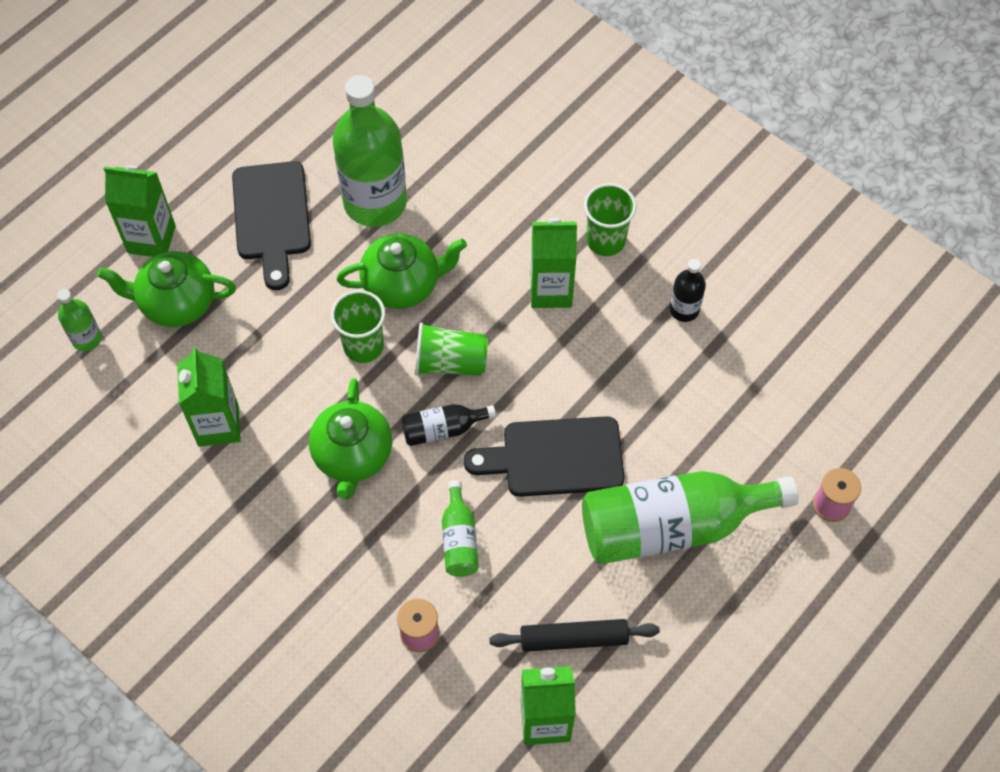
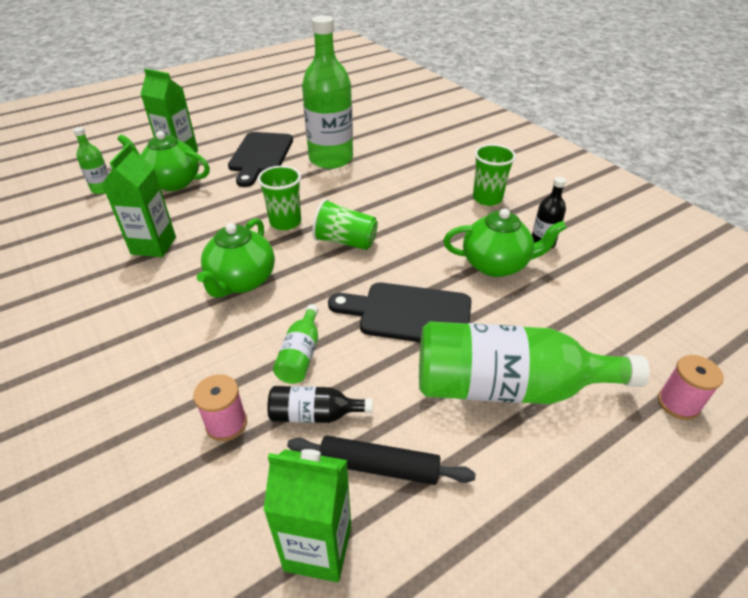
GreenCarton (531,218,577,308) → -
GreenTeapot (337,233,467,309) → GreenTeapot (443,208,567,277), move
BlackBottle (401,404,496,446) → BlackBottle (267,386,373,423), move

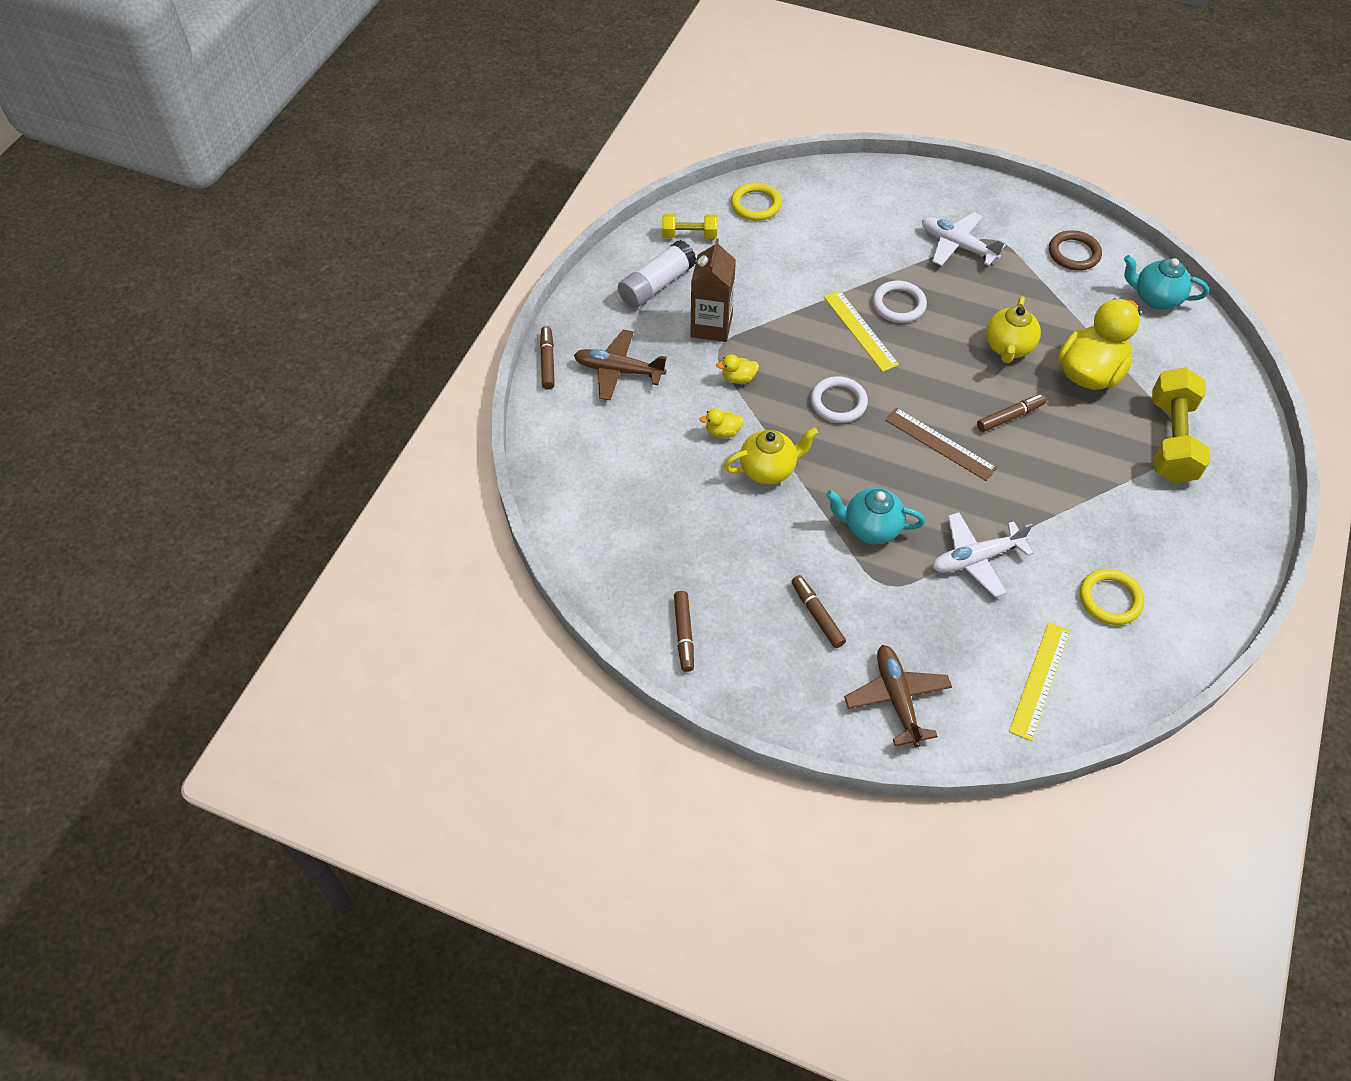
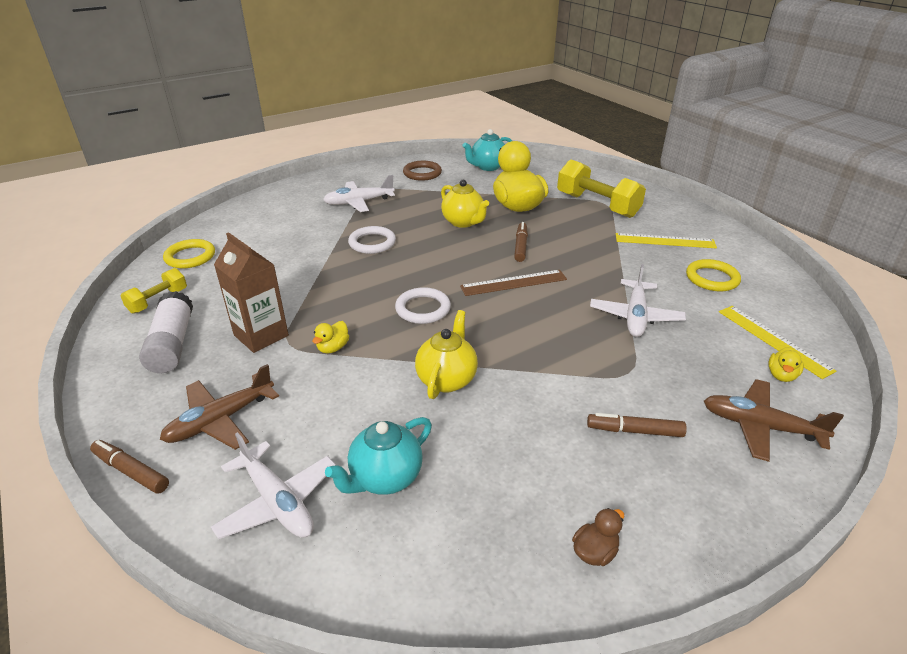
- → WhitePlane (211,432,336,539)
YellowDuck (699,408,744,438) → YellowDuck (768,347,804,382), move
YellowRuler (824,290,899,372) → YellowRuler (616,233,717,248), move
TurquoiseTeapot (826,488,925,544) → TurquoiseTeapot (325,417,432,495), move
BrownMarker (674,591,694,672) → BrownDuck (572,508,624,566)

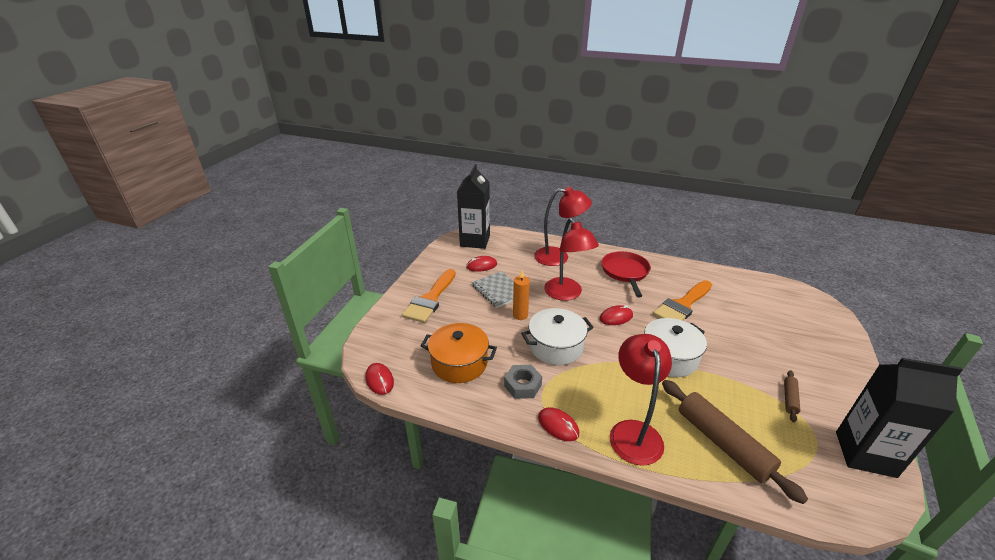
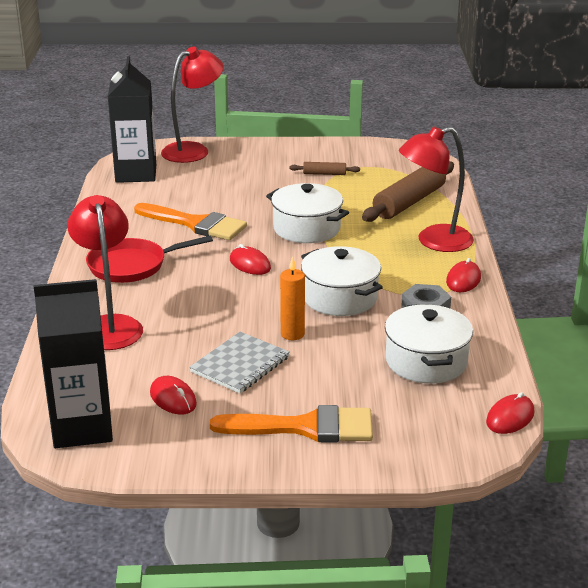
RedLamp (544,218,599,301) → RedLamp (161,46,224,163), move
BlackCarton (836,358,963,478) → BlackCarton (108,56,156,183), move
OrangePot (421,323,497,383) → WhitePot (385,304,473,383)

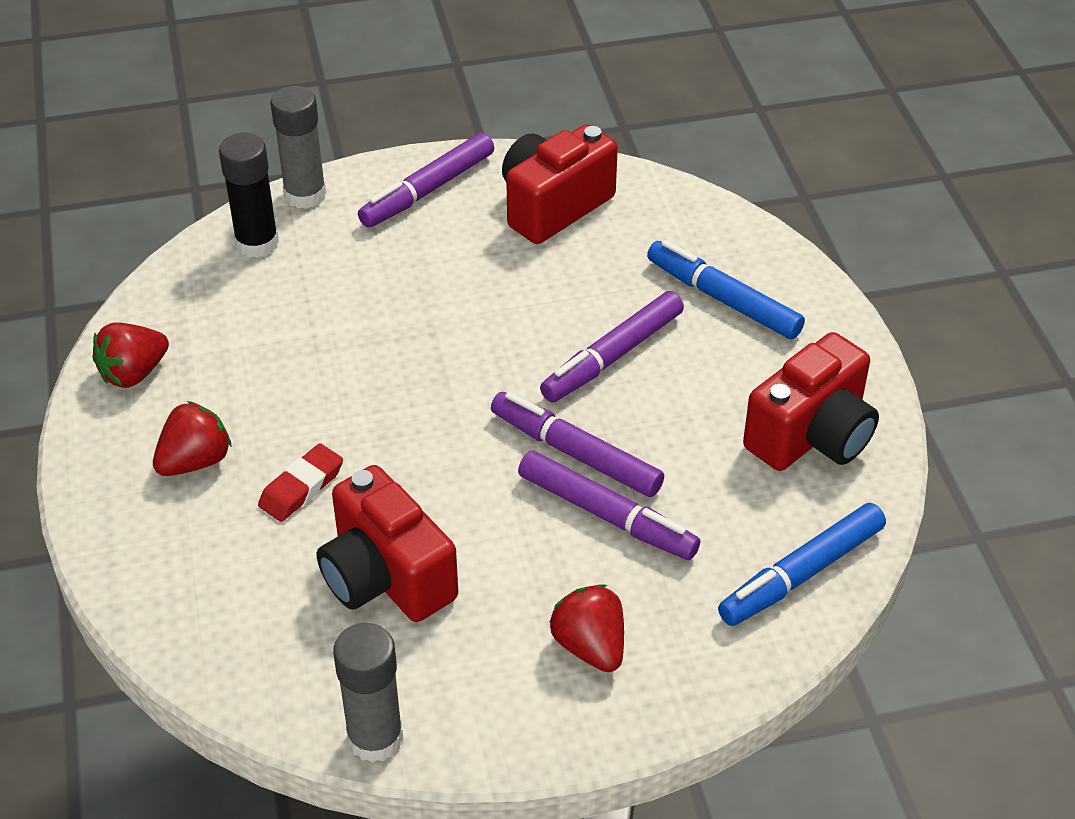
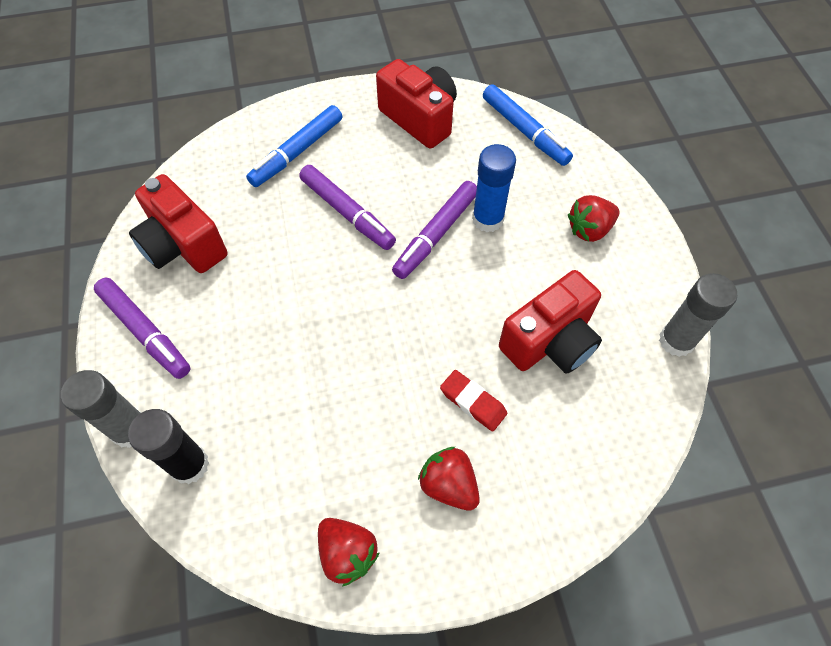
PurpleMarker (518,450,700,560) → BlueGlueStick (472,144,516,232)

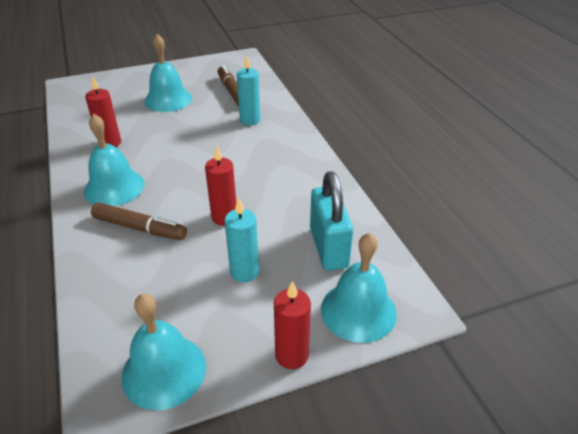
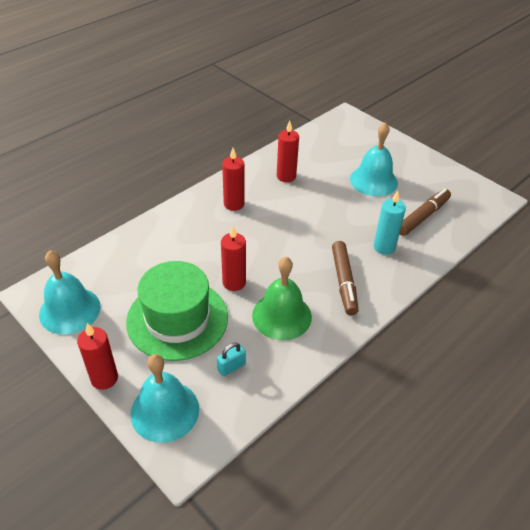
- → GreenBell (252,257,312,340)
BrownMarker (91,203,187,240) → BrownMarker (332,241,359,315), move
TurquoiseBell (84,114,144,206) → RedCandle (222,148,244,211)
TurquoiseCandle (225,198,259,282) → GreenHat (126,261,228,361)
TurquoisePadlock (310,171,353,271) → TurquoisePadlock (217,342,246,376), x0.45

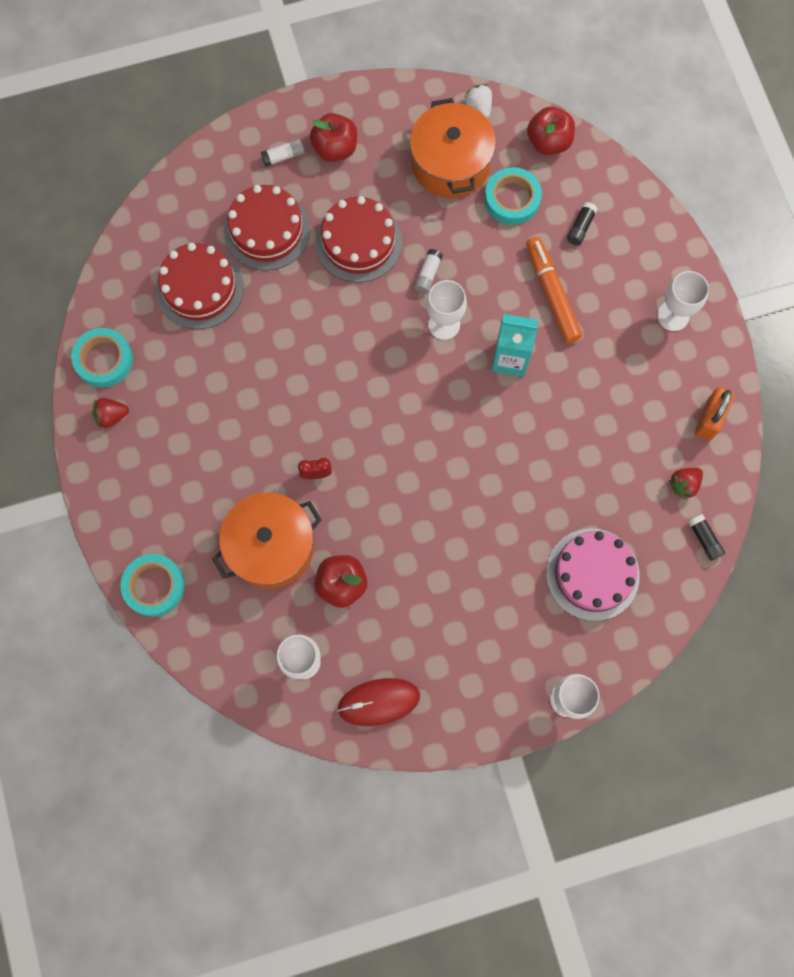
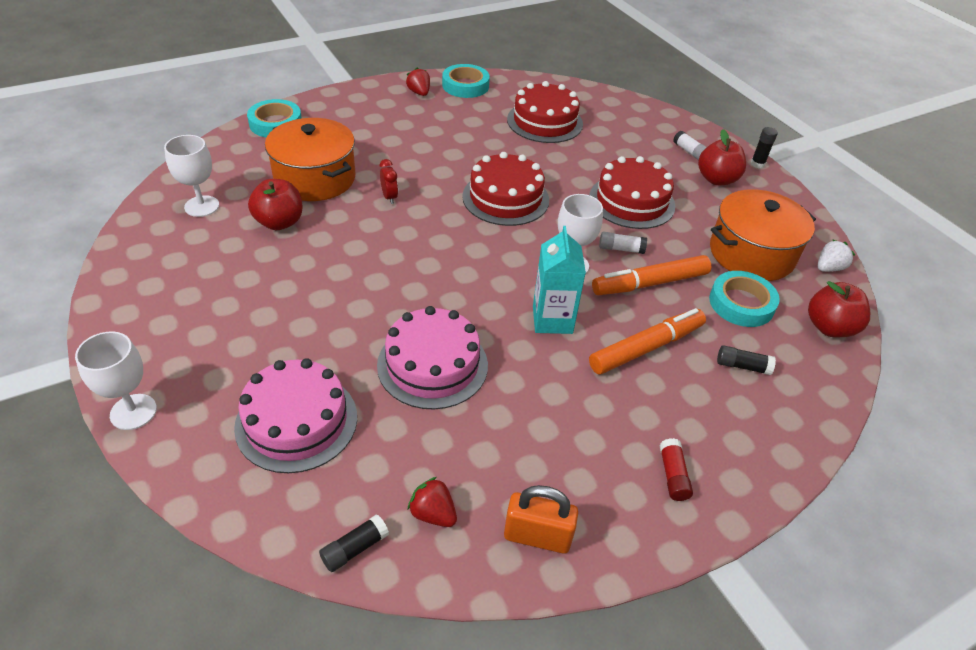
RedMouse (337,678,420,726) → -
- → PinkCake (377,306,488,410)
- → OrangeMarker (592,255,711,295)
- → BlackGlueStick (751,127,778,168)
RedCake (224,185,310,271) → RedCake (462,152,549,226), move
WhiteGoblet (657,271,709,331) → RedGlueStick (660,438,693,501)

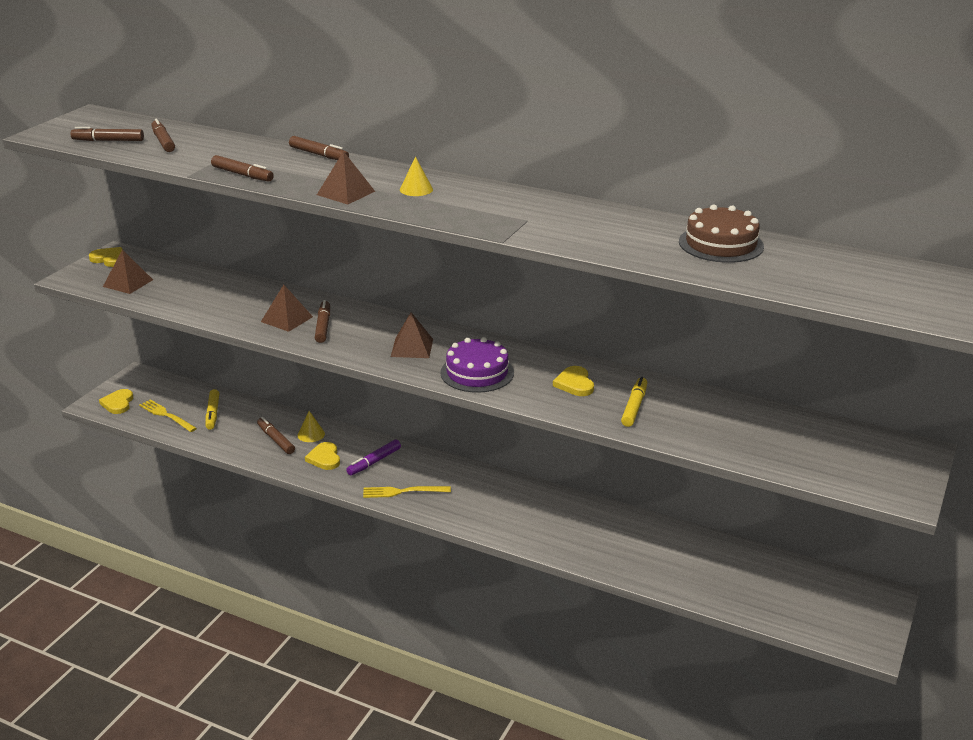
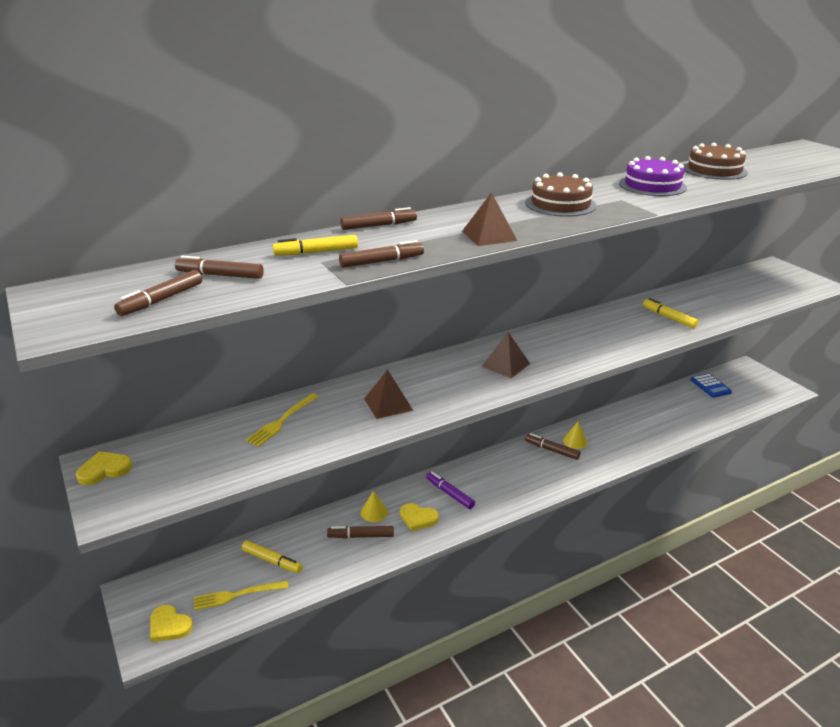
BrownPyramid (103,250,153,294) → -
YellowHeart (553,366,594,396) → -
- → YellowMarker (273,235,358,256)
- → BrownCake (526,172,597,217)
- → BlueCalculator (690,373,732,398)
BrownMarker (315,300,330,343) → BrownMarker (525,433,581,460), move
YellowFork (363,486,451,498) → YellowFork (246,393,319,447), move
YellowCone (400,156,433,196) → YellowCone (563,422,587,449), move
PurpleCake (440,337,514,393) → PurpleCake (619,156,687,196), move
PurpleMarker (346,439,401,475) → PurpleMarker (426,472,475,509), 150 degrees clockwise

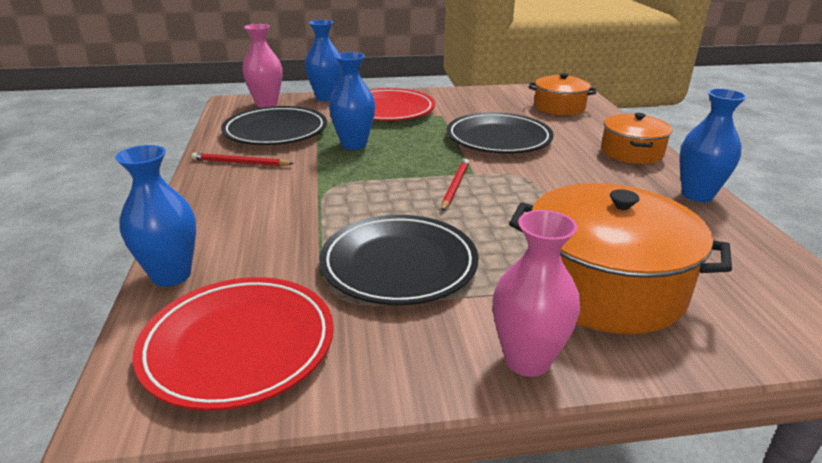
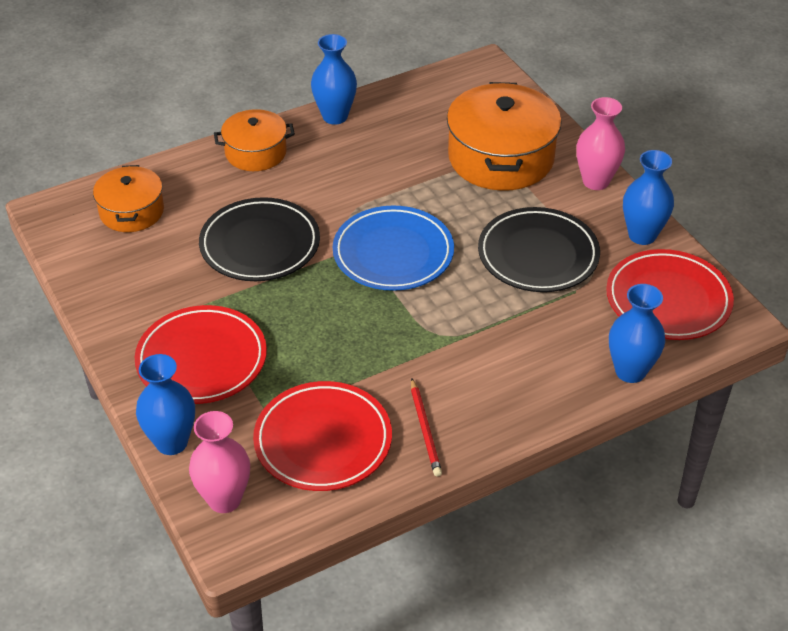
BlueVase (329,52,376,150) → BlueVase (623,150,674,245), move
RedPencil (441,159,469,211) → BluePlate (333,206,454,291)
BlackPlate (221,106,327,145) → RedPlate (253,381,392,491)

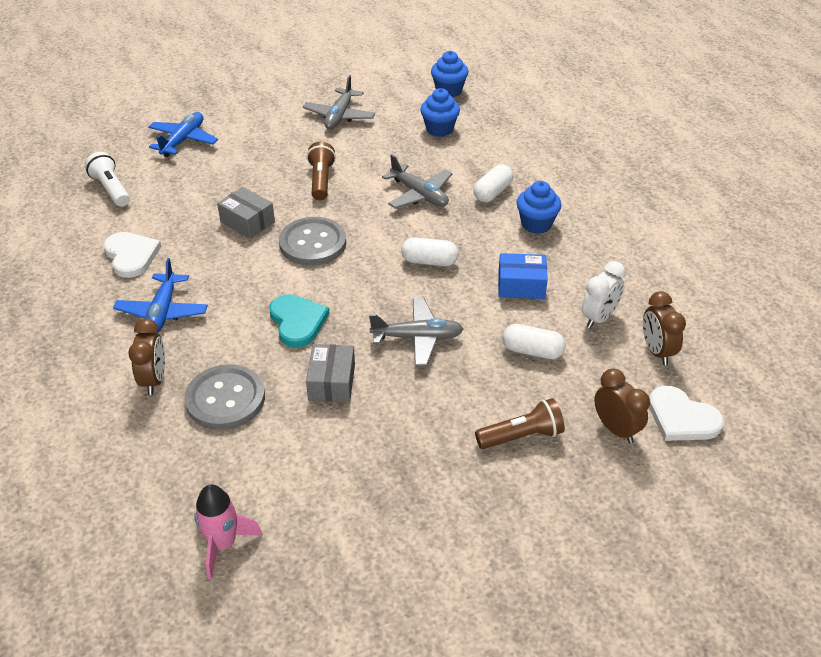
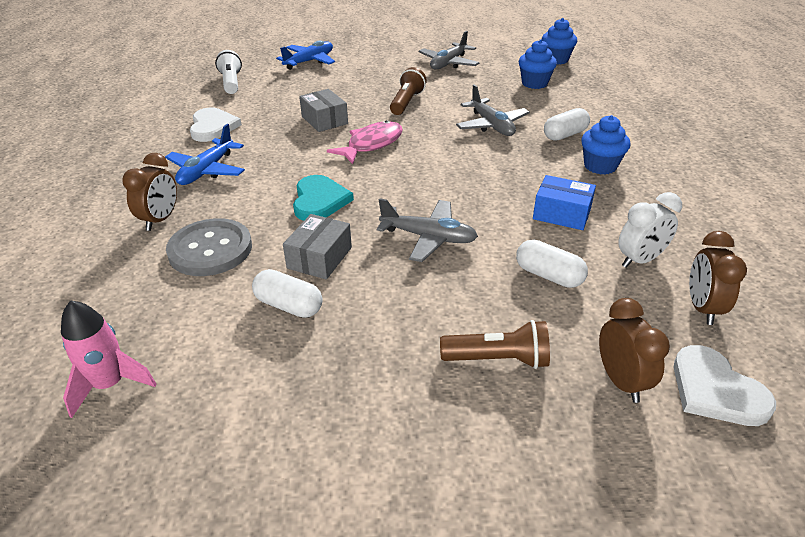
WhiteCapsule (401,237,459,266) → WhiteCapsule (252,269,323,318), move
GreyButton (279,217,346,266) → PinkFish (327,120,403,164)

